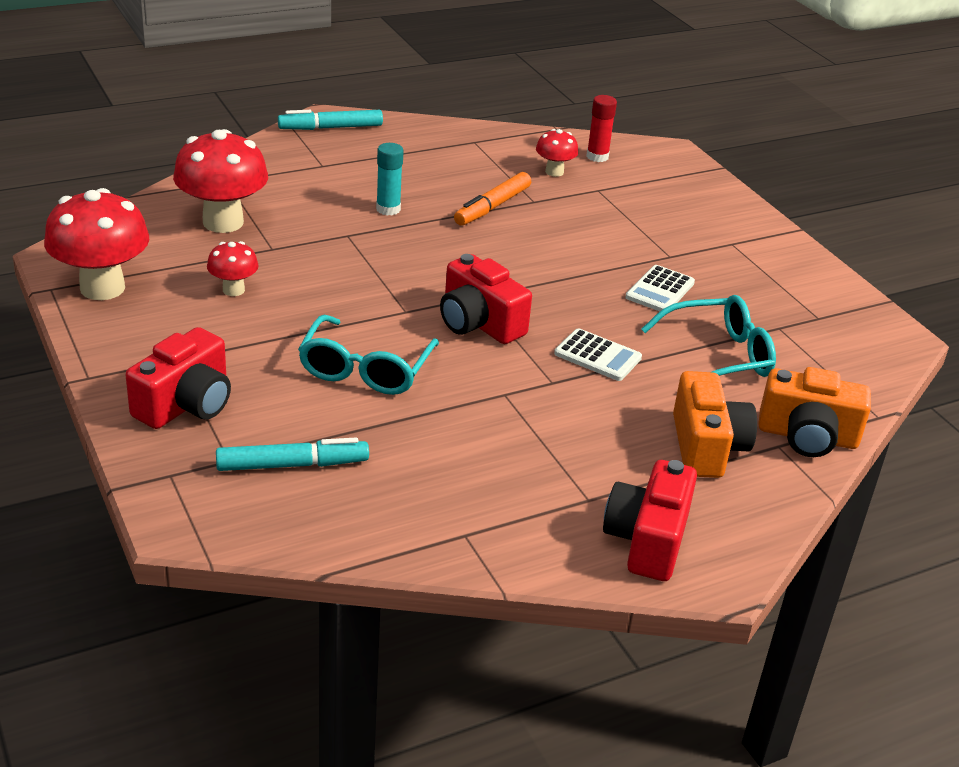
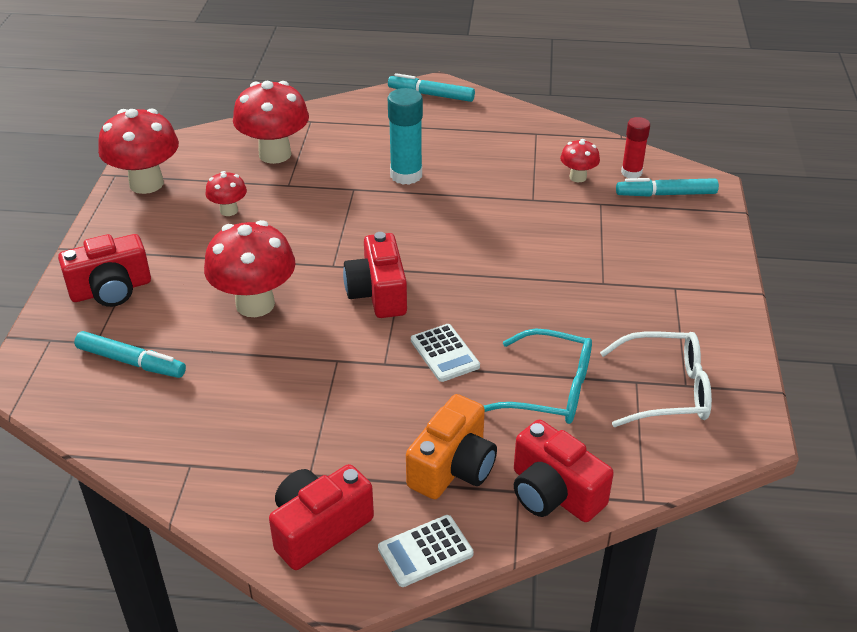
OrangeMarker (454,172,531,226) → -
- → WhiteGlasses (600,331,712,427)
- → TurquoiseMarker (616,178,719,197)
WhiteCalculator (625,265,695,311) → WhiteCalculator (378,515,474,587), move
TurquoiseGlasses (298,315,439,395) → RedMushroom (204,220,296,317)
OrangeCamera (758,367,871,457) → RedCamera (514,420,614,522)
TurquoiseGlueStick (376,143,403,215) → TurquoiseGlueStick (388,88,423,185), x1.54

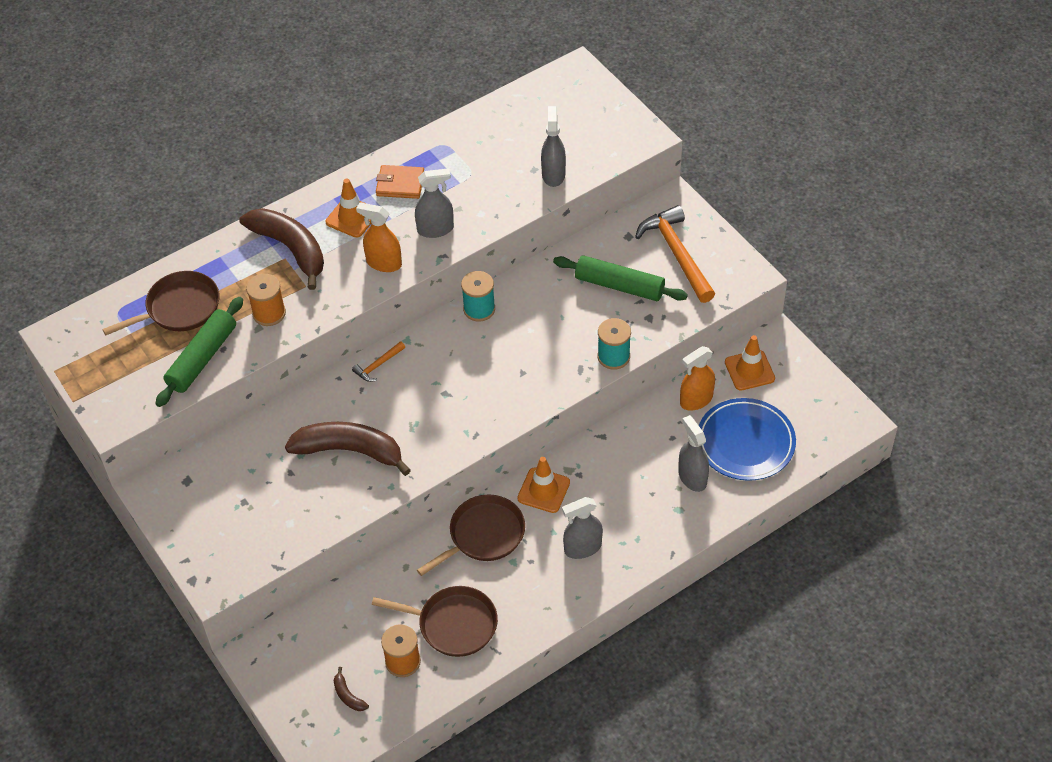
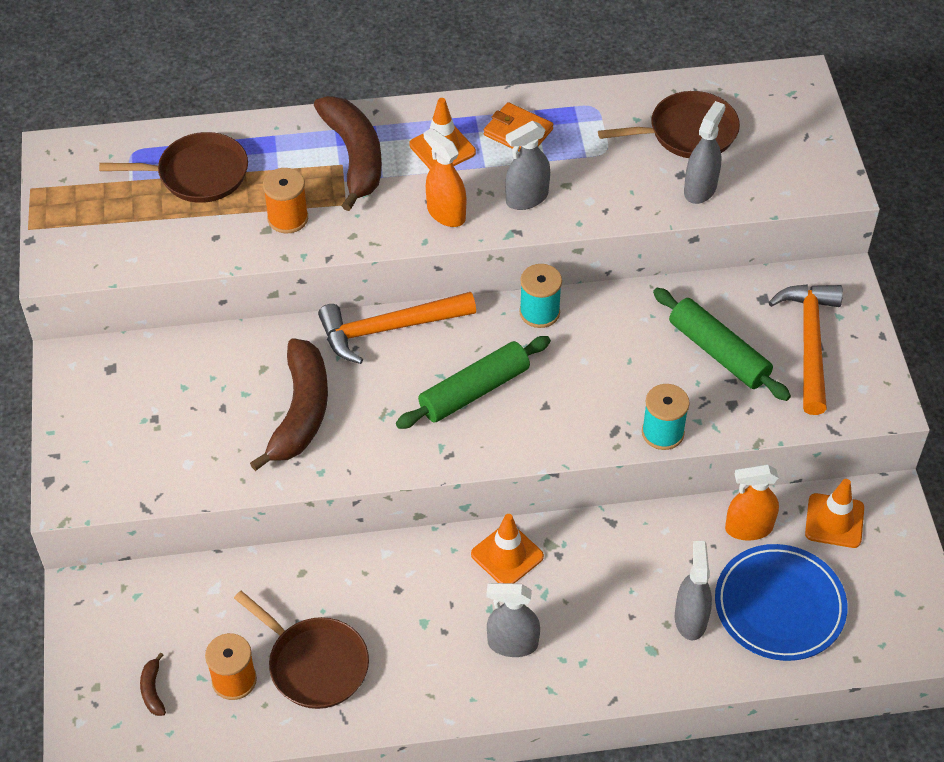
GreenRollingPin (155,297,243,407) → GreenRollingPin (396,336,551,429), move
BrownPan (417,494,525,576) → BrownPan (598,91,740,158), move
BrownBanana (285,422,411,476) → BrownBanana (250,338,328,471), 60 degrees clockwise
GreySprayBottle (415,168,454,238) → GreySprayBottle (505,121,550,210), 135 degrees clockwise
OrangeHammer (352,341,405,382) → OrangeHammer (318,292,476,364), x2.14

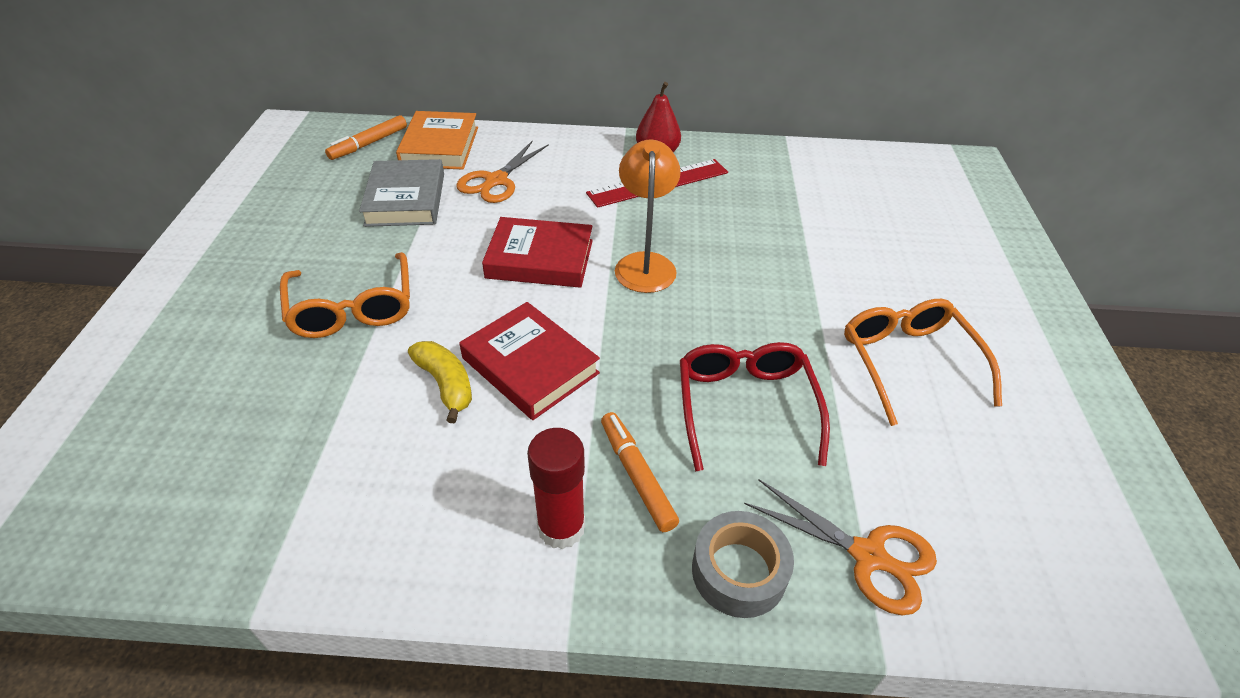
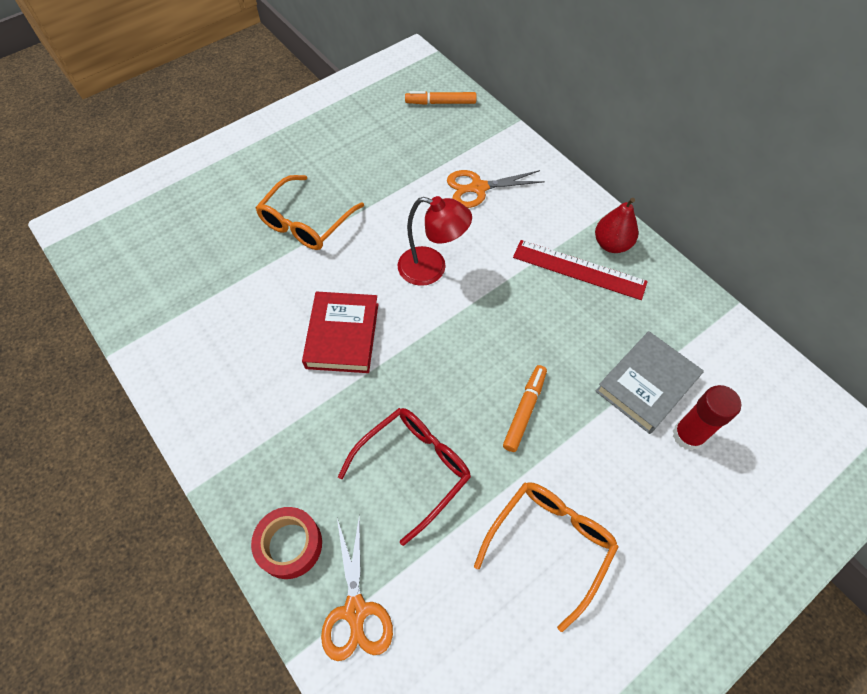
OrangeBook (396,111,478,169) → -
YellowBanana (408,341,472,423) → -
OrangeLamp (615,140,681,293) → -
GreyBook (359,159,444,227) → GreyBook (596,331,704,434), move
RedGlueStick (527,428,585,549) → RedGlueStick (673,385,741,451), move
OrangeMarker (601,412,679,532) → OrangeMarker (503,365,547,452), move
RedBook (482,217,593,288) → RedLamp (398,196,472,286)
GreyTape (692,511,794,618) → RedTape (251,507,322,579)

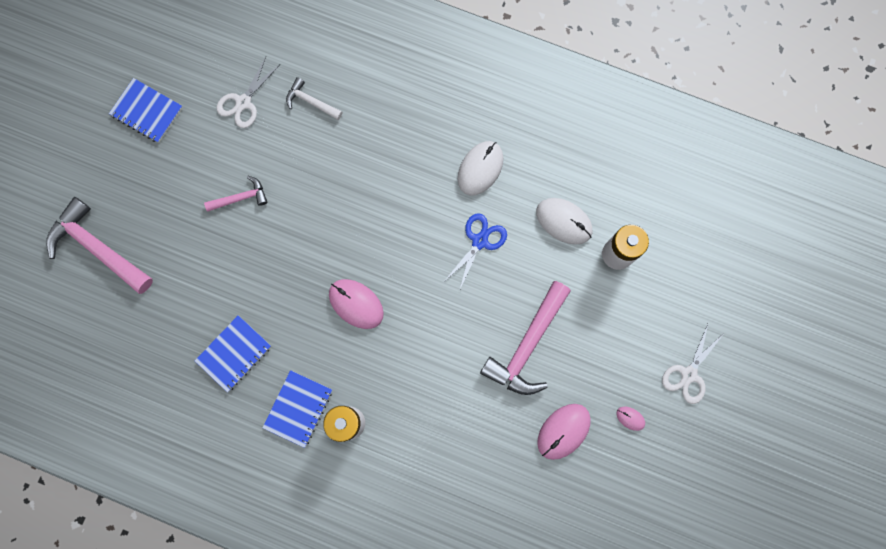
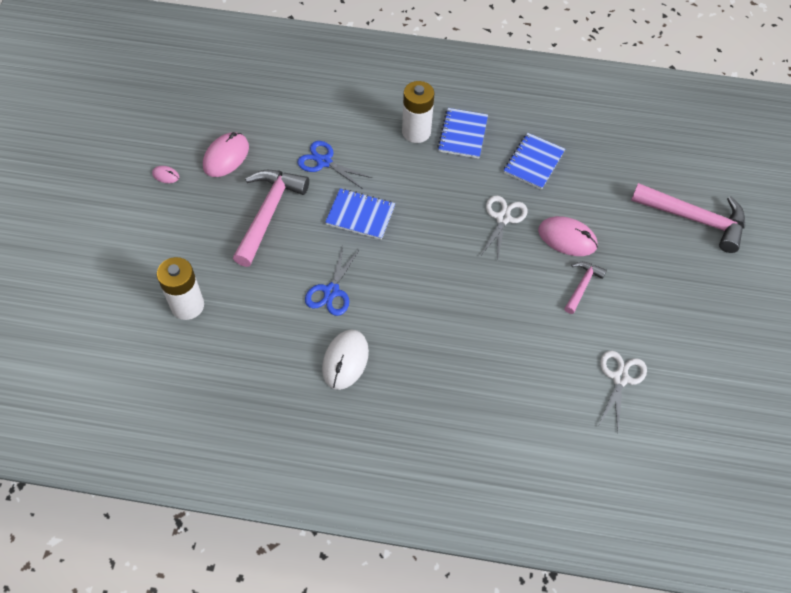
WhiteHammer (286,77,343,120) → -
WhiteMouse (536,198,592,245) → -
- → BlueScissors (297,141,372,189)
BlueNotebook (109,78,183,143) → BlueNotebook (325,189,395,240), move
PinkMouse (329,279,384,329) → PinkMouse (538,216,598,256), move
WhiteScissors (662,322,725,404) → WhiteScissors (480,195,528,263), move
PinkHammer (204,176,268,212) → PinkHammer (564,262,607,314), 150 degrees clockwise

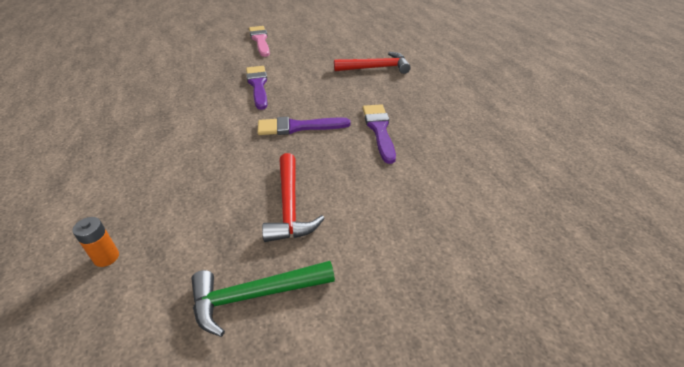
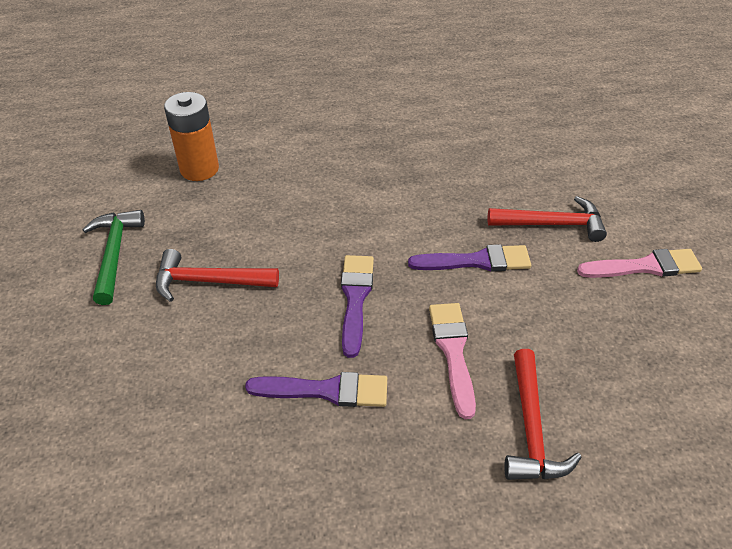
- → PinkBrush (429,303,476,419)
- → RedHammer (488,196,607,242)
OrangeBattery (72,217,119,267) → OrangeBattery (164,92,219,181), x2.01

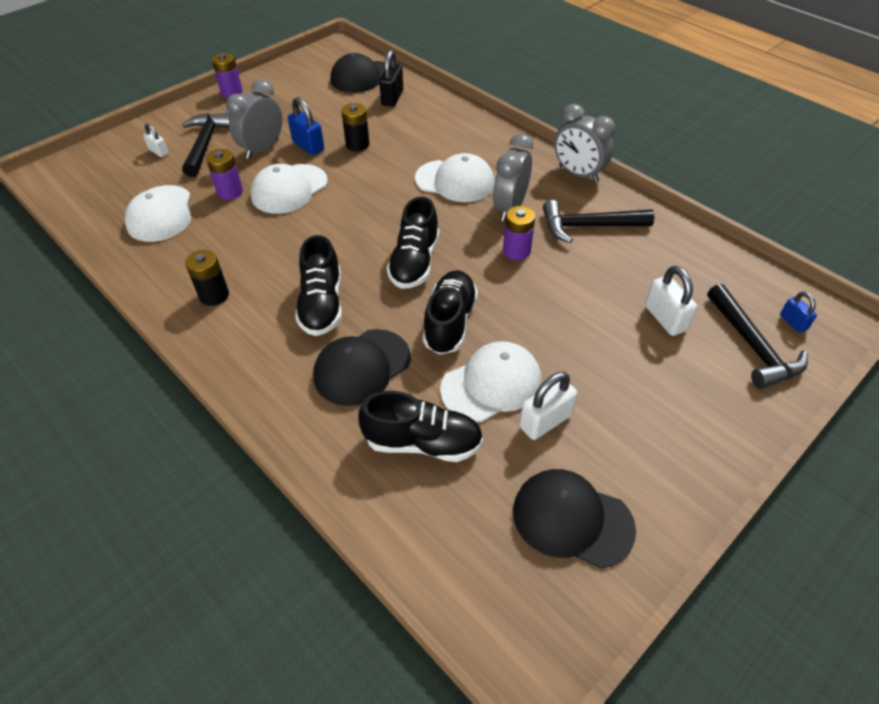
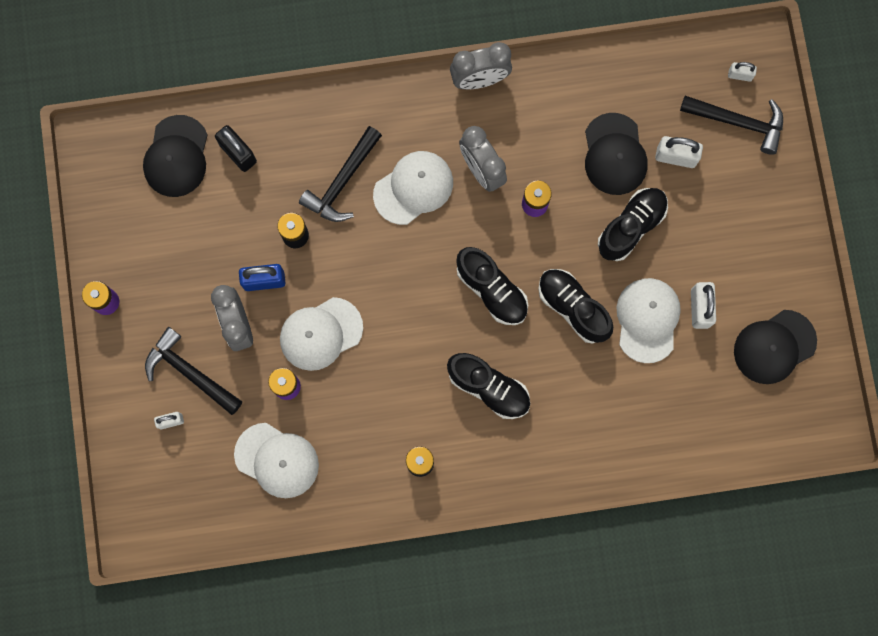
BlackCap (313,329,411,406) → BlackCap (585,113,648,195), move
BlackShoe (358,391,483,462) → BlackShoe (598,188,668,261), move
BlackHammer (543,200,654,243) → BlackHammer (299,126,382,222), move
BluePadlock (780,291,817,333) → WhitePadlock (728,62,757,82)
WhiteCap (251,164,328,214) → WhiteCap (280,297,363,371), 75 degrees clockwise

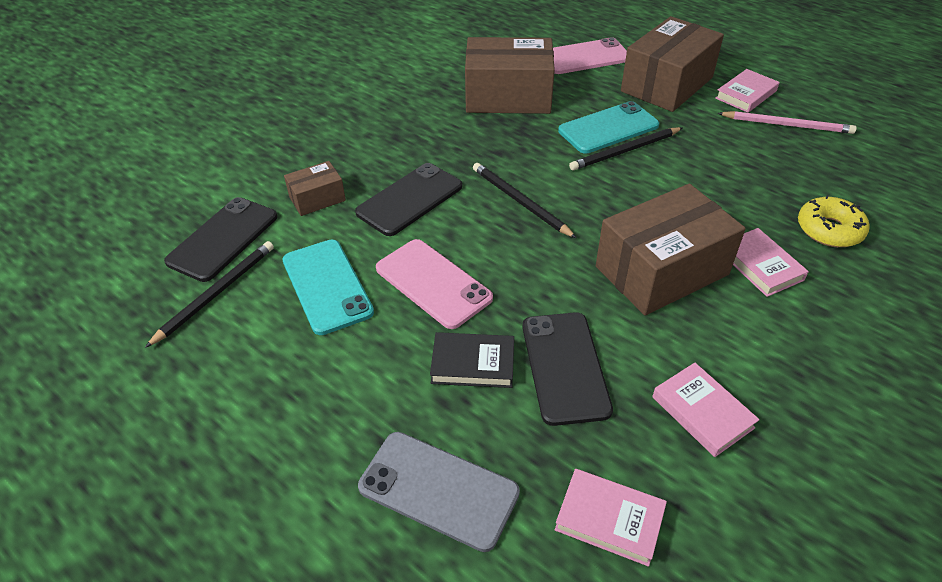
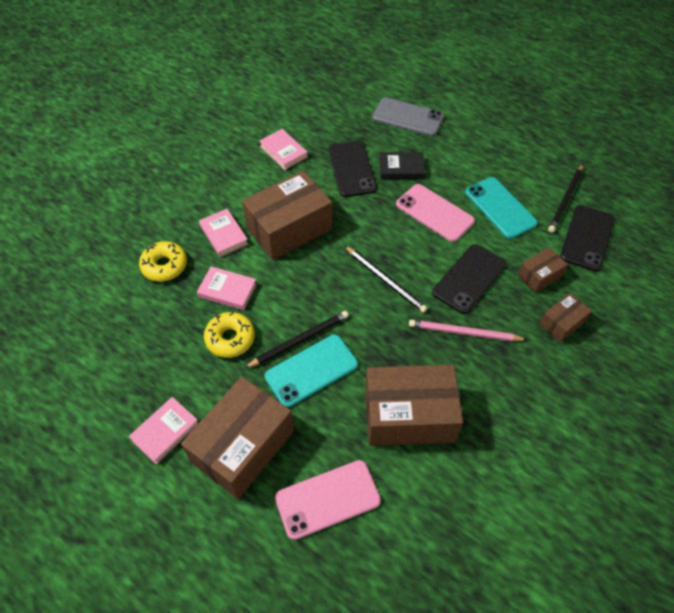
- → YellowDonut (204,312,255,358)
- → BrownBox (539,293,592,342)
PinkBook (555,469,667,567) → PinkBook (197,266,257,310), move
PinkPencil (718,111,857,134) → PinkPencil (409,320,527,341), move

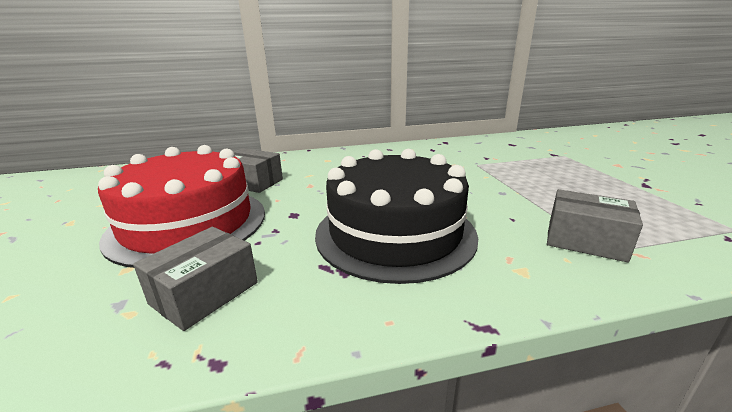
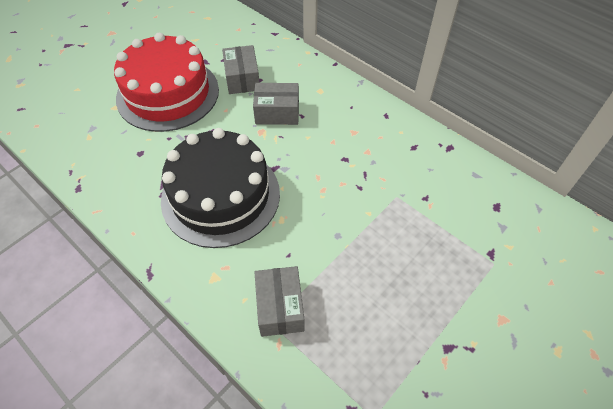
GreyBox (133,227,258,331) → GreyBox (253,83,299,125), move

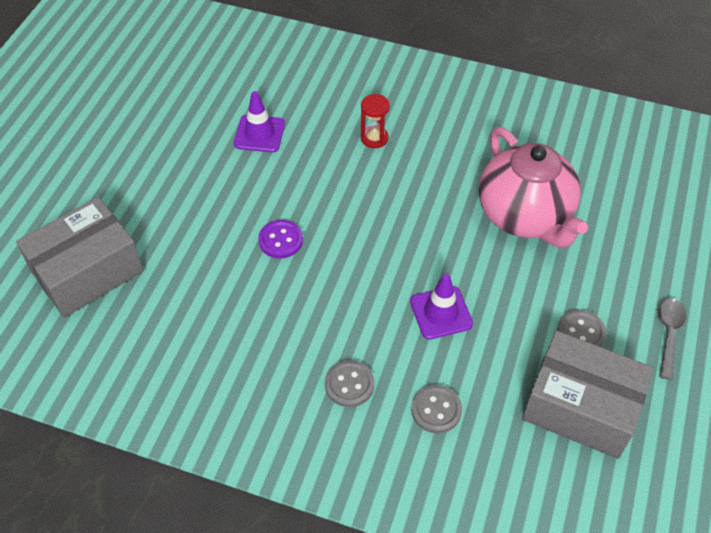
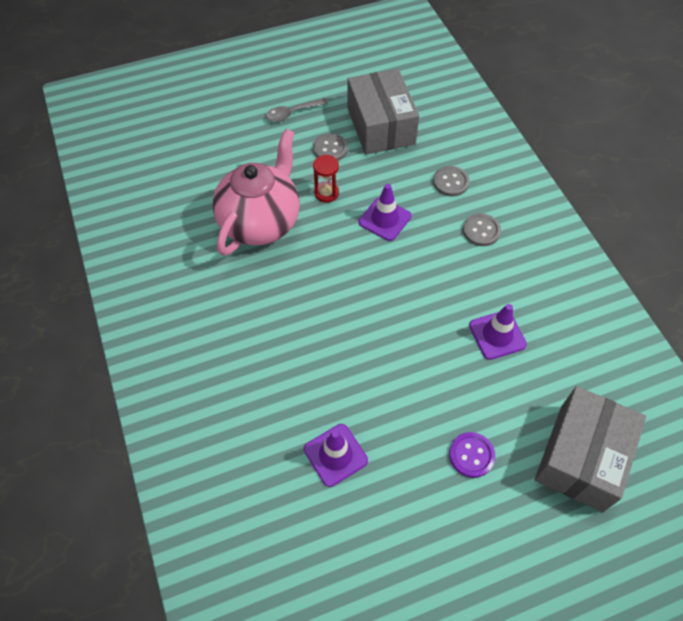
- → PurpleTrafficCone (469,304,527,360)
PurpleButton (258,220,303,259) → PurpleButton (449,432,495,478), move
RedHourglass (361,94,390,148) → RedHourglass (313,155,339,203), move
GreyBox (16,197,144,318) → GreyBox (535,386,646,512), 75 degrees counterclockwise

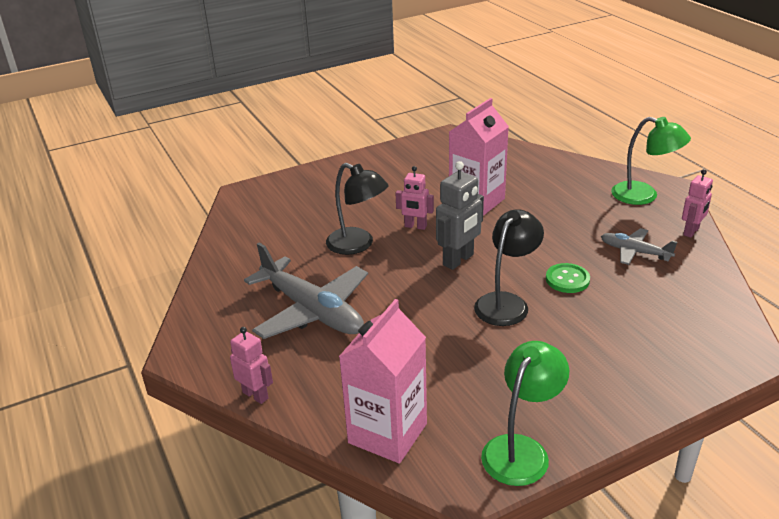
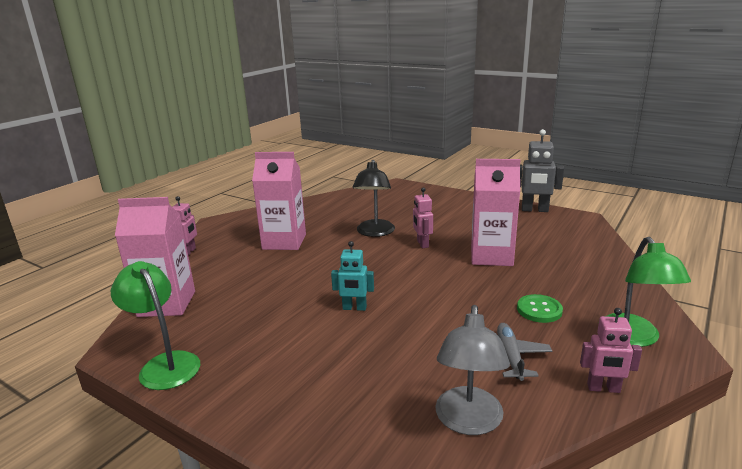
- → GreyLamp (435,305,510,435)
GreyRobot (436,161,484,270) → GreyRobot (520,129,564,212), move
GreenButton (546,263,590,293) → GreenButton (517,294,563,323), move
GreyPlane (244,243,368,339) → PinkCarton (252,152,306,250)
BlackLamp (474,209,544,326) → TurquoiseRobot (331,241,374,311)
GreenLamp (481,341,569,486) → GreenLamp (111,261,200,390), 135 degrees counterclockwise

